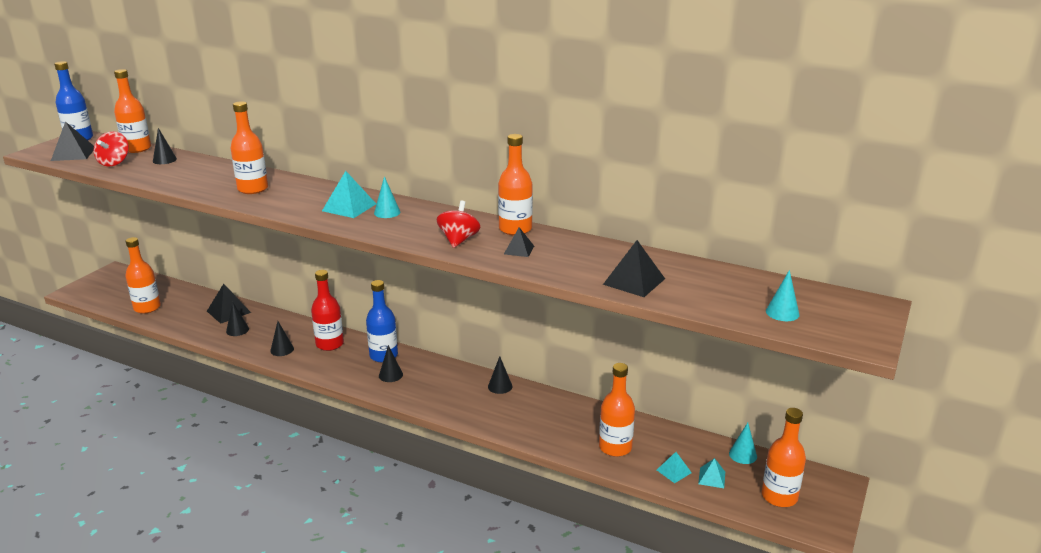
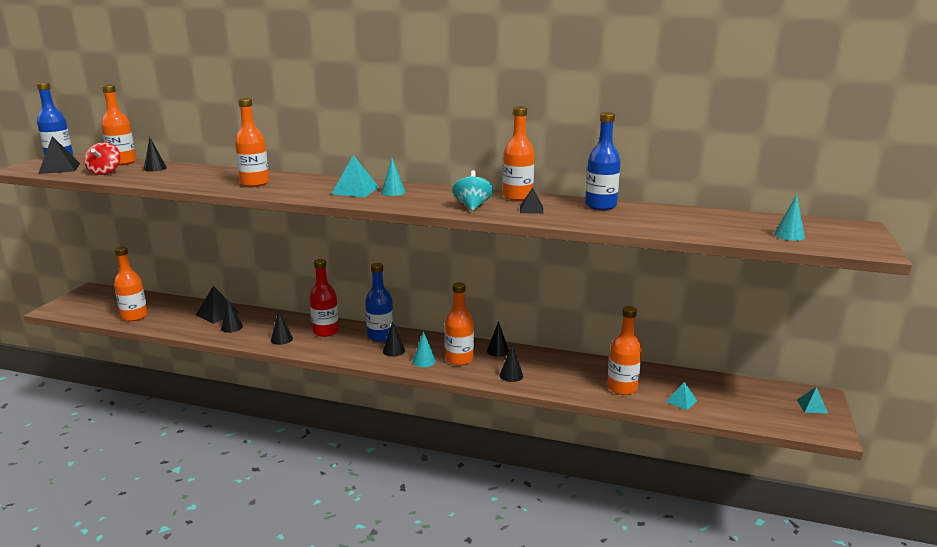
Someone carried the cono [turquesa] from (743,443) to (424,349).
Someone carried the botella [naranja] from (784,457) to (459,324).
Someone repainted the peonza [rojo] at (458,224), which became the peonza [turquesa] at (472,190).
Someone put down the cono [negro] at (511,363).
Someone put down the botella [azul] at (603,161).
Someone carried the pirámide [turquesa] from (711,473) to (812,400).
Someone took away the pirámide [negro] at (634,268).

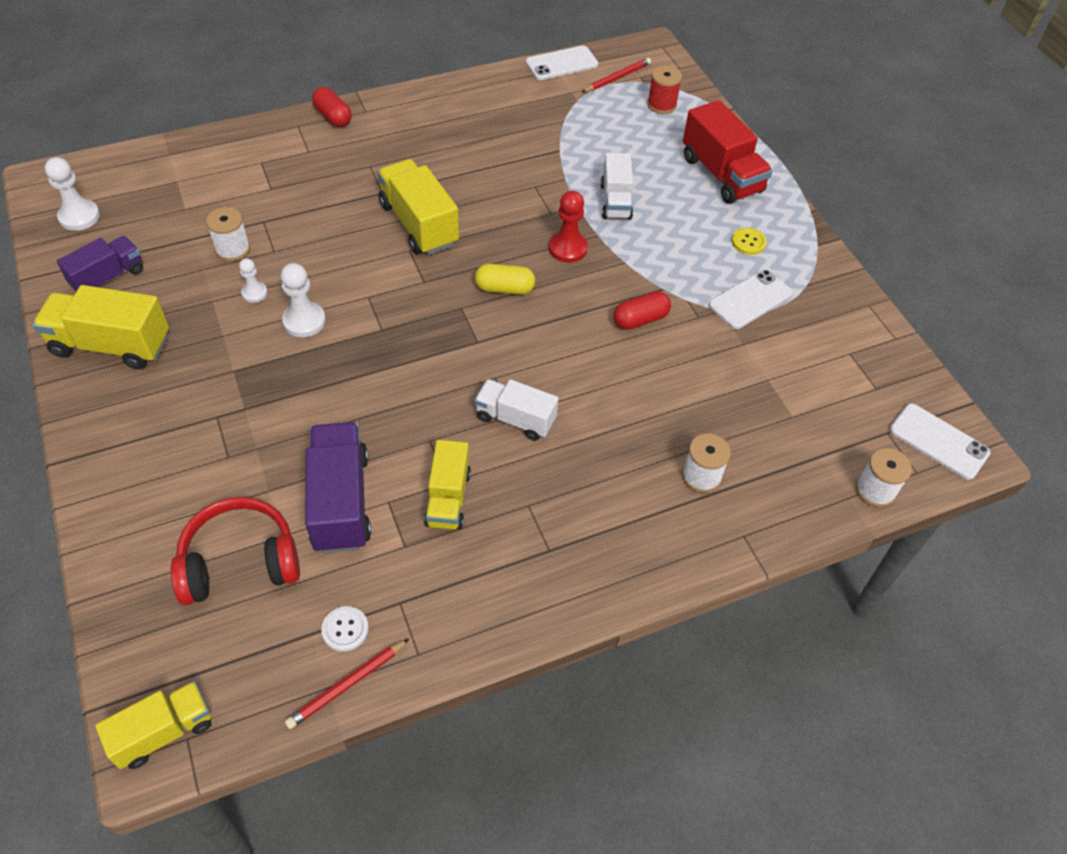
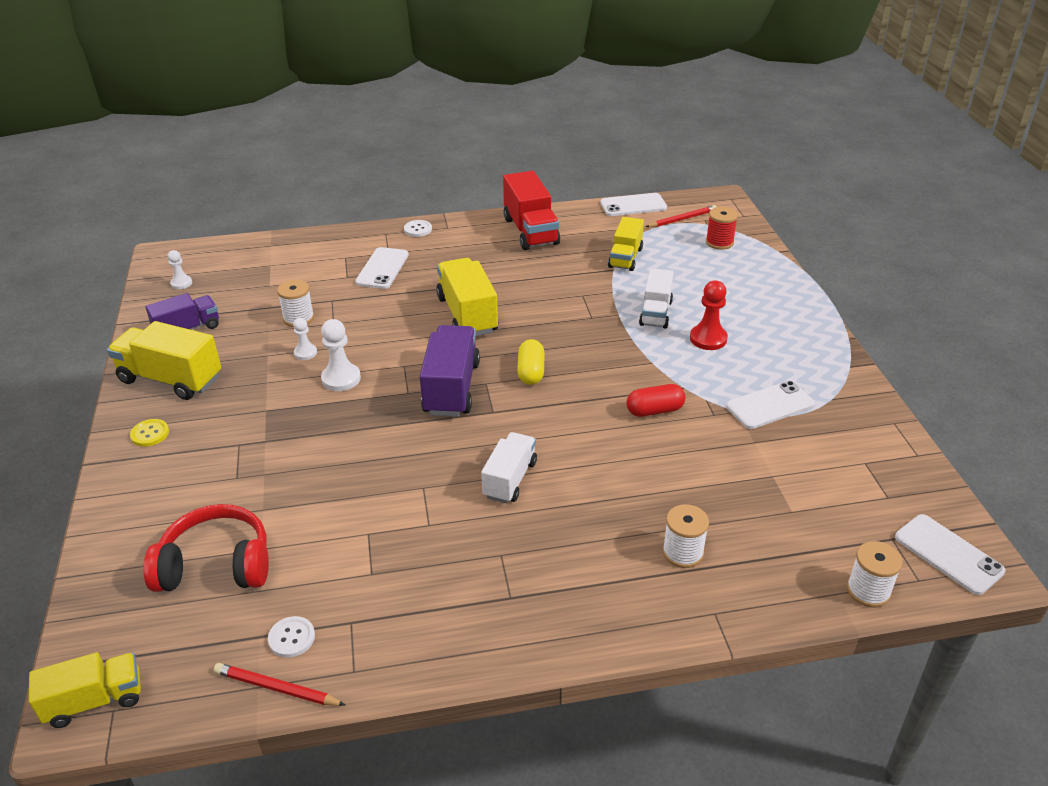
Someone carried the botón [amarillo] from (749,241) to (149,433).
Someone scaled the peón [blanco] at (72,194) by 0.61.
Someone rotated the lápiz [rojo] at (347,684) by 45 degrees clockwise.
Someone put down the móvil [blanco] at (382,268).
Someone swapped the cápsula [rojo] at (332,107) for the botón [blanco] at (418,228).
Someone carried the camión [morado] from (338,487) to (450,371).
Someone rotated the camión [blanco] at (516,410) by 75 degrees clockwise.
Someone carried the camión [rojo] from (728,152) to (531,210).
Someone rotated the cápsula [amarillo] at (505,279) by 75 degrees clockwise.
Someone carried the camión [amarillo] from (447,485) to (626,244).
Someone carried the peón [rojo] from (568,226) to (709,315).

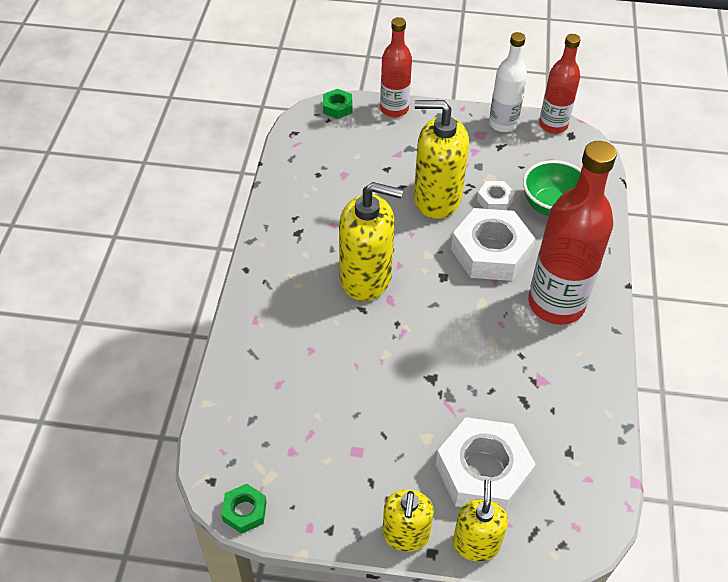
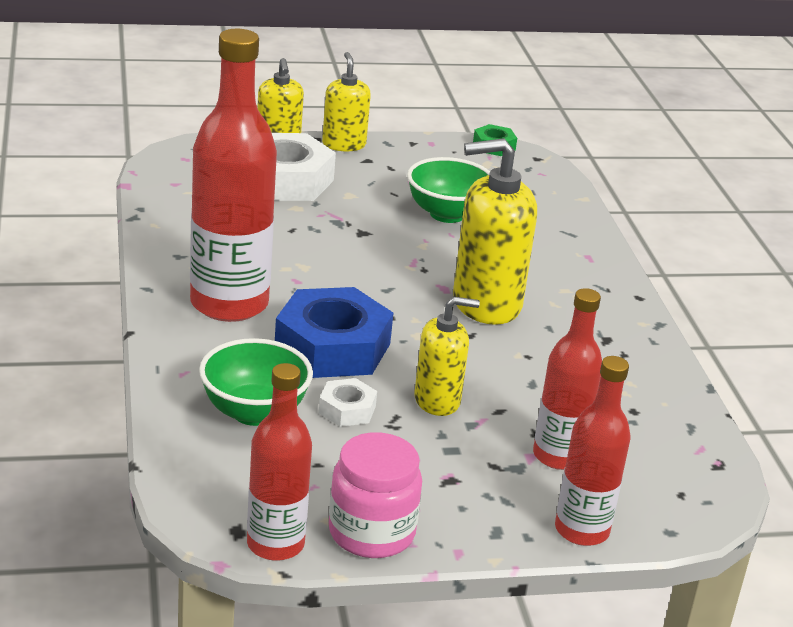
Someone repainted the tuerca [blanco] at (493,244), which became the tuerca [azul] at (334,332).
Someone swapped the botella [blanco] at (508,82) for the tarro [rosa] at (375,495).
Someone put down the cuenco [verde] at (448,190).
Someone scaled the dispensador de jabón [amarillo] at (441,159) by 0.60.
Someone put down the botella [rojo] at (567,379).
Someone took away the tuerca [verde] at (337,104).

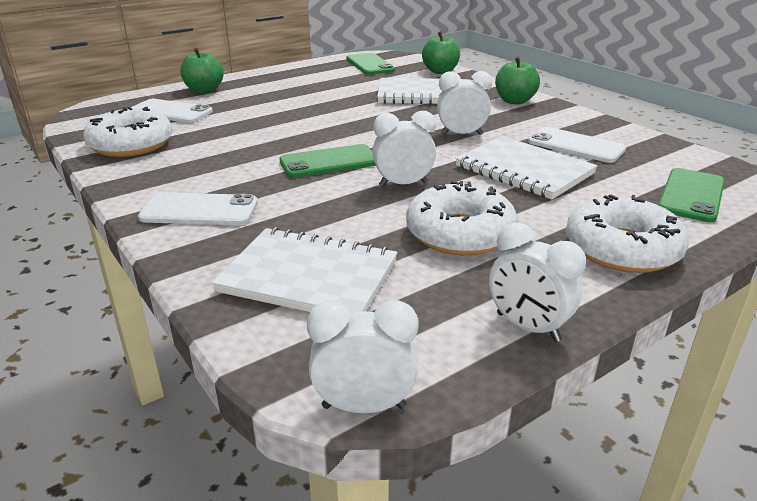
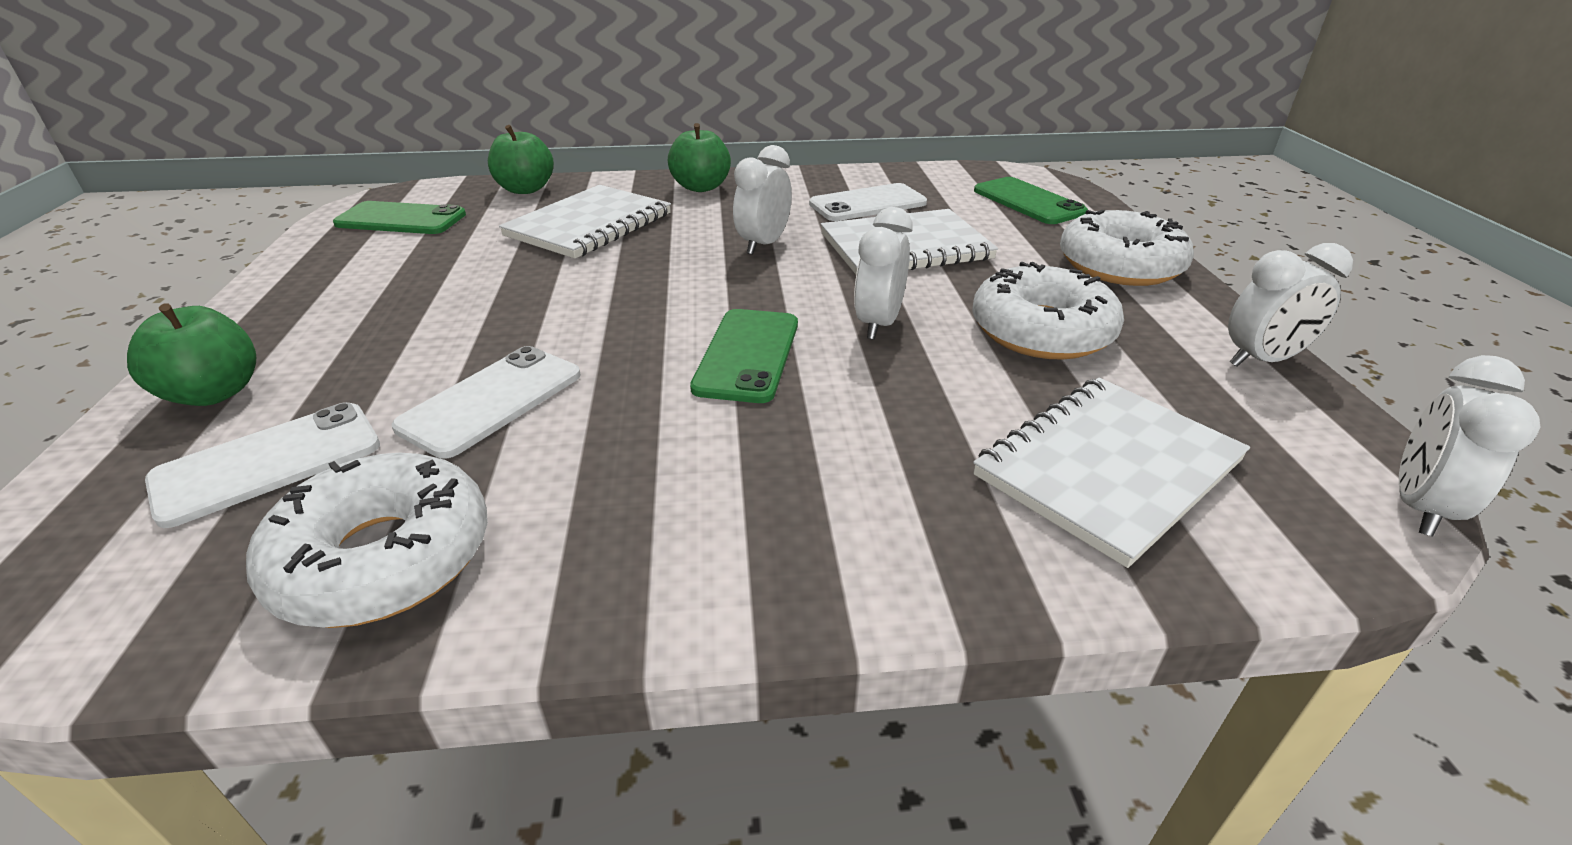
Someone carried the móvil [blanco] from (198,208) to (486,402).

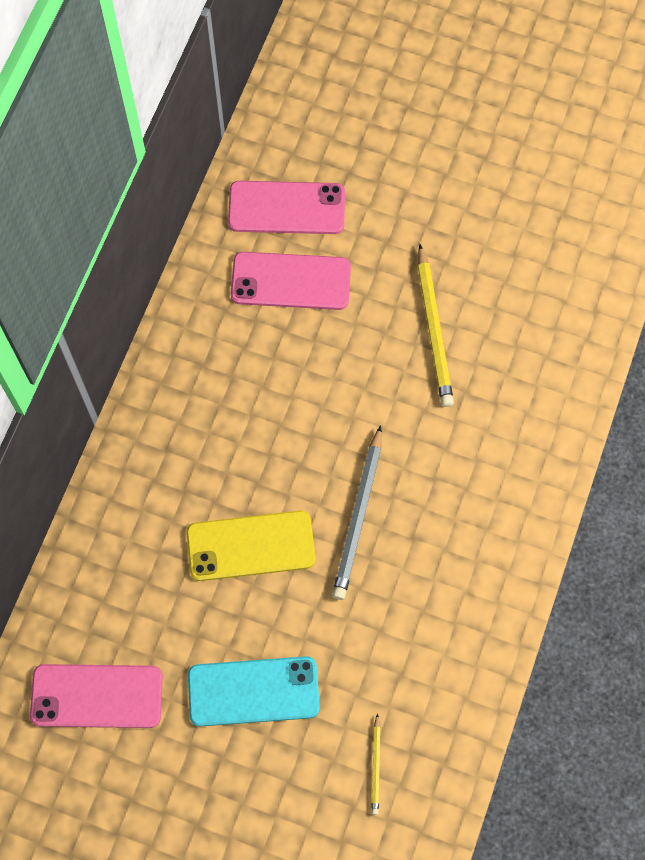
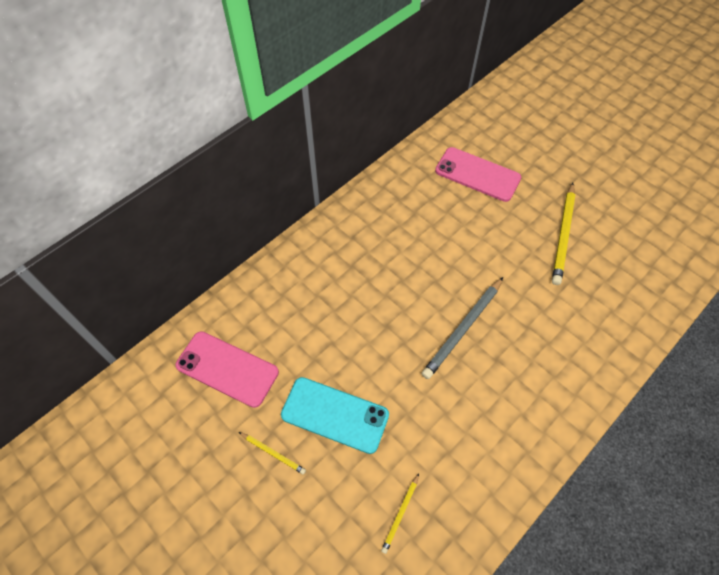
Someone put down the lápiz [amarillo] at (272,453).
Someone took away the móvil [amarillo] at (250,545).
Someone took away the móvil [rosa] at (286,207).

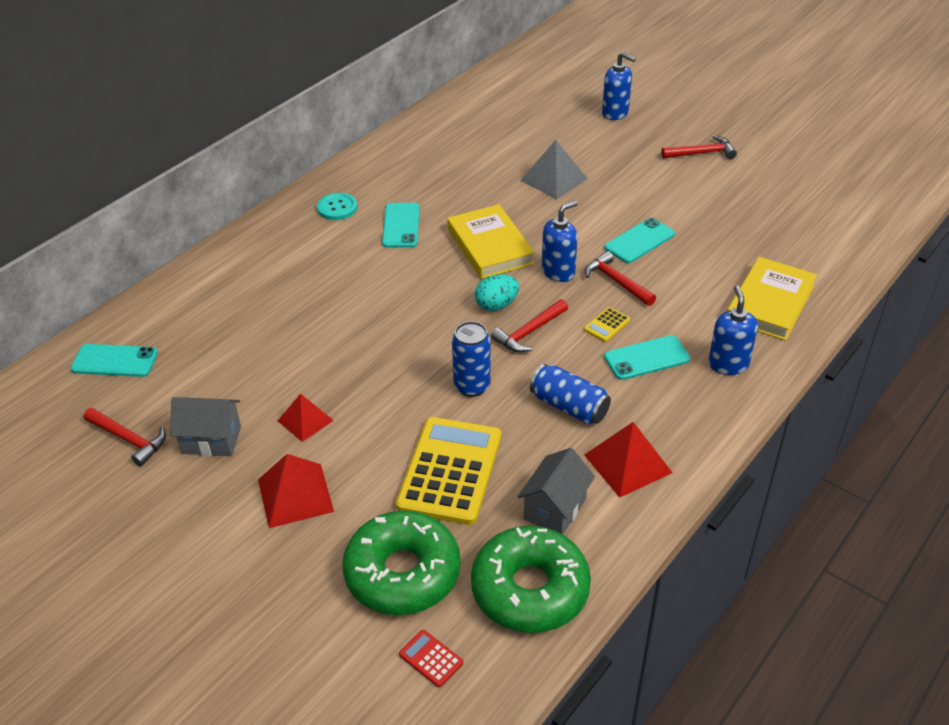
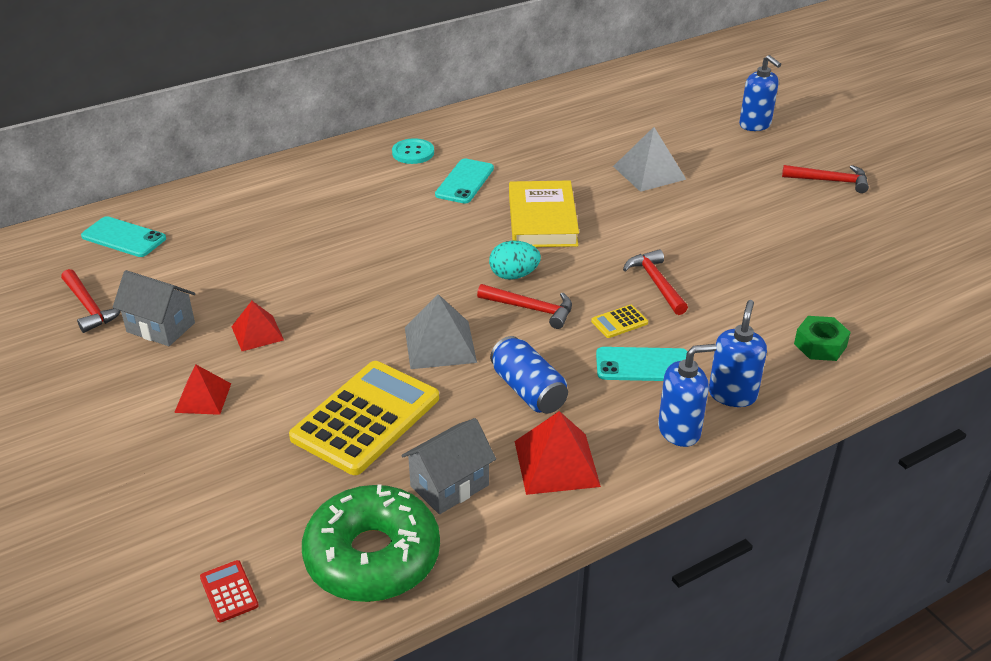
Someone scaled the pirámide [rojo] at (296,491) by 0.66.
Someone swapped the lata [azul] at (471,359) for the pirámide [gris] at (441,331).
Someone rotated the martillo [rojo] at (529,325) by 135 degrees counterclockwise.
Someone carried the dispensador de jabón [azul] from (560,241) to (687,395).
Someone swapped the libro [amarillo] at (772,299) for the tuerca [verde] at (822,338).
Someone took away the rosquilla [verde] at (401,563).
Someone took away the móvil [turquesa] at (639,240).

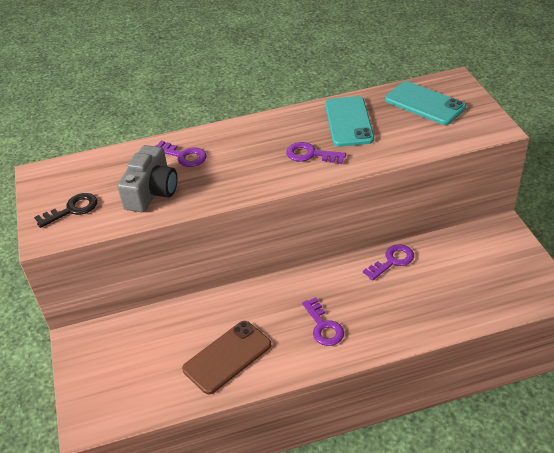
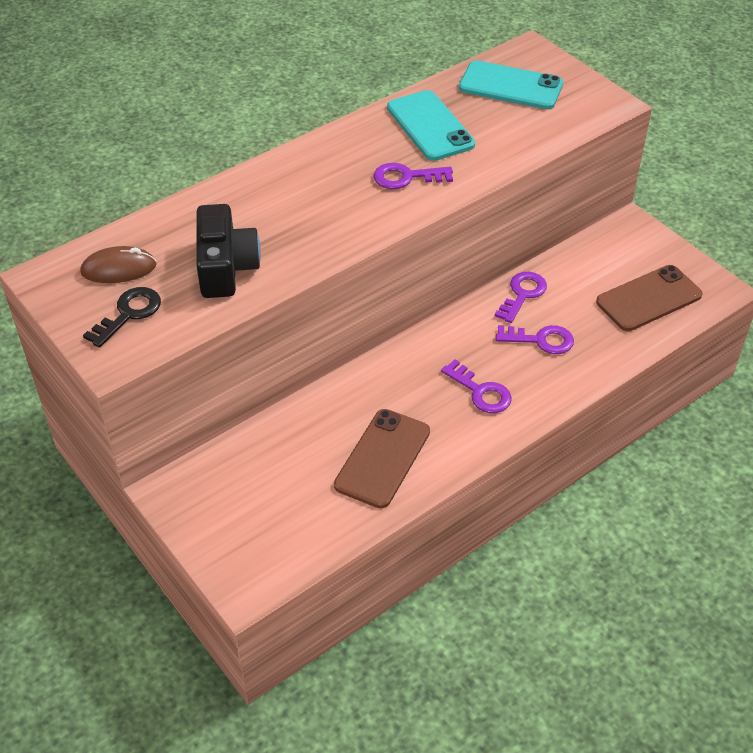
Someone put down the ratón [marrón] at (118,264).
Someone repainted the cámara [gris] at (147,178), which became the cámara [negro] at (228,251).
Someone carried the llave [morado] from (181,154) to (535,339).
Someone put down the móvil [marrón] at (649,298).

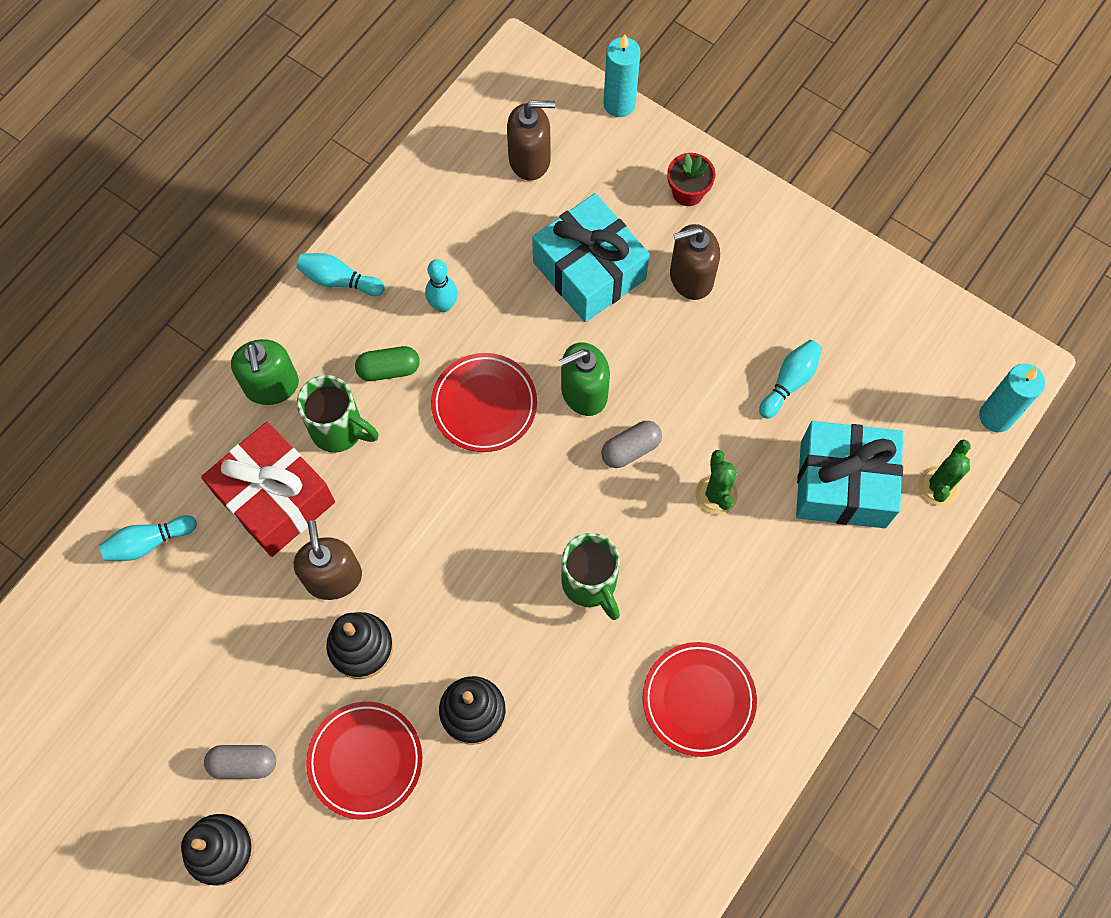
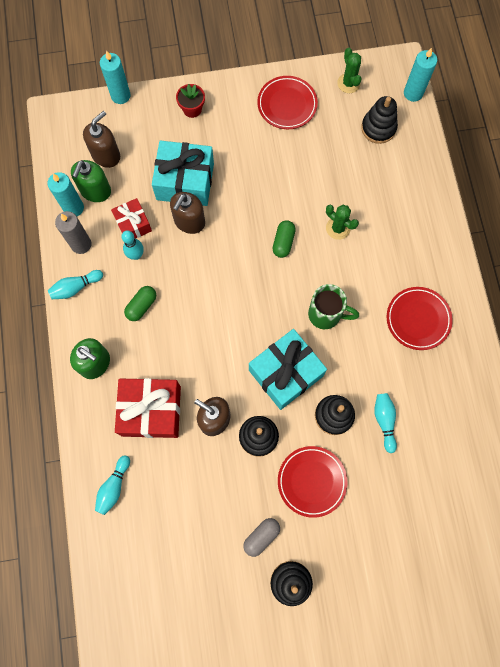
Someone put down the vela [turquesa] at (65,194).
Someone put down the vela [gris] at (73,232).
Someone carried the dispensador de jabón [verde] from (584,379) to (91,181).
Someone put down the regalo [rojo] at (131,218).
Someone carried the dispensador de jabón [marrón] from (695,262) to (187,213).
Someone carried the regalo [turquesa] from (849,474) to (288,369).
Someone carried the plato [rojo] from (484,402) to (287,102).
Someone repainted the cápsula [gris] at (631,444), which became the cápsula [verde] at (284,239).
Someone carried the cactus [verde] from (944,473) to (349,70).
Someone put down the juguete apilable [negro] at (379,120).
Someone carried the bolo [turquesa] from (790,379) to (385,423).
Someone took away the taza [verde] at (338,414).

